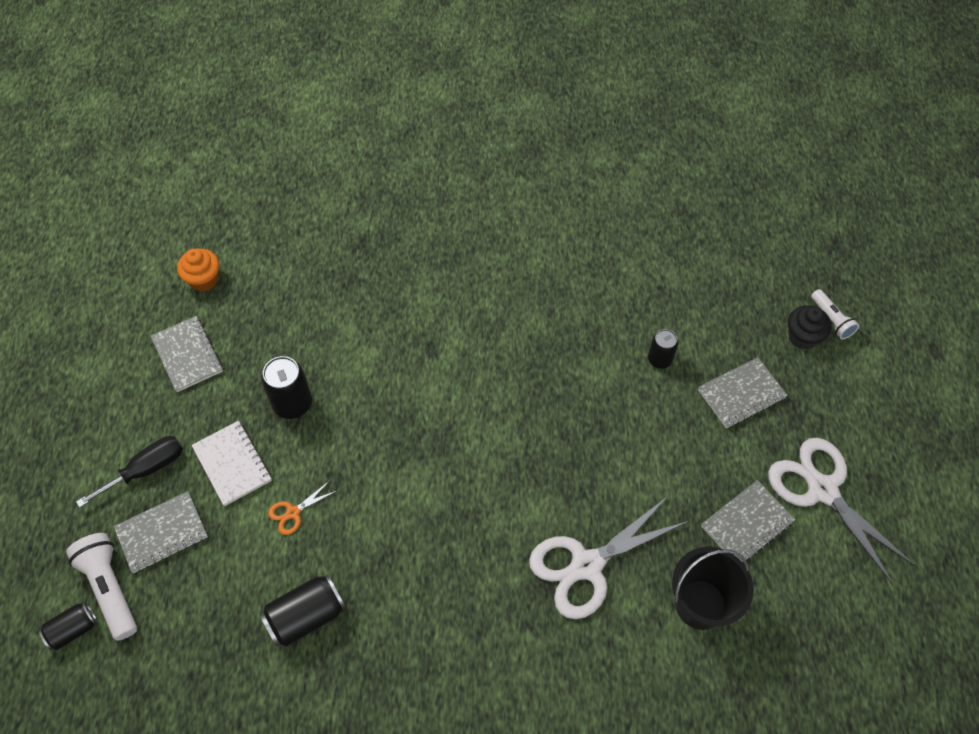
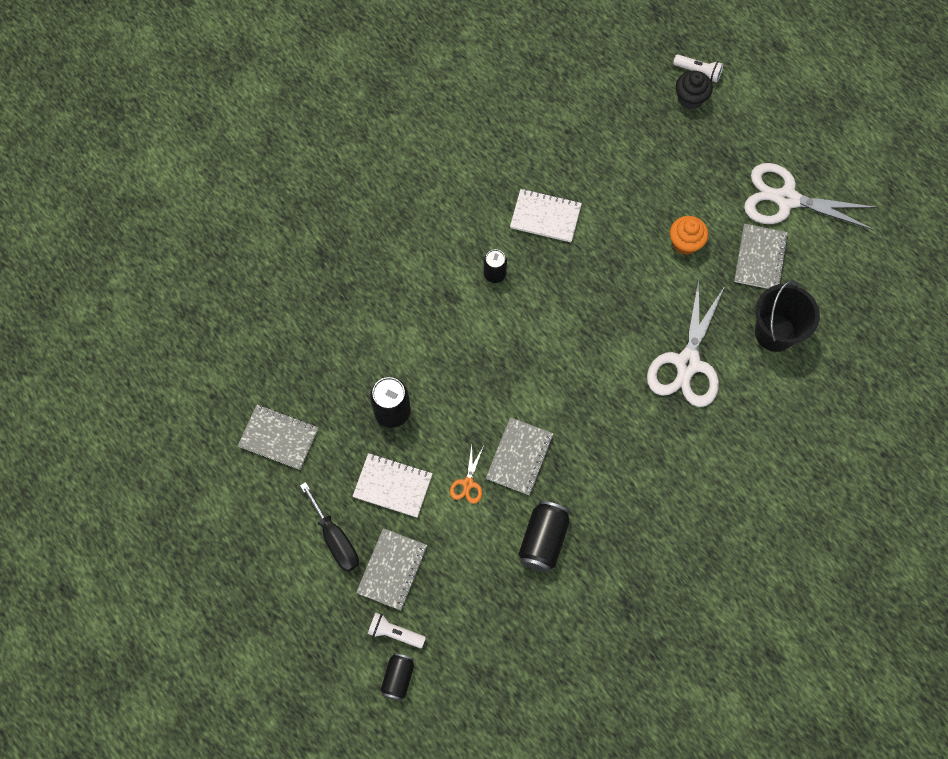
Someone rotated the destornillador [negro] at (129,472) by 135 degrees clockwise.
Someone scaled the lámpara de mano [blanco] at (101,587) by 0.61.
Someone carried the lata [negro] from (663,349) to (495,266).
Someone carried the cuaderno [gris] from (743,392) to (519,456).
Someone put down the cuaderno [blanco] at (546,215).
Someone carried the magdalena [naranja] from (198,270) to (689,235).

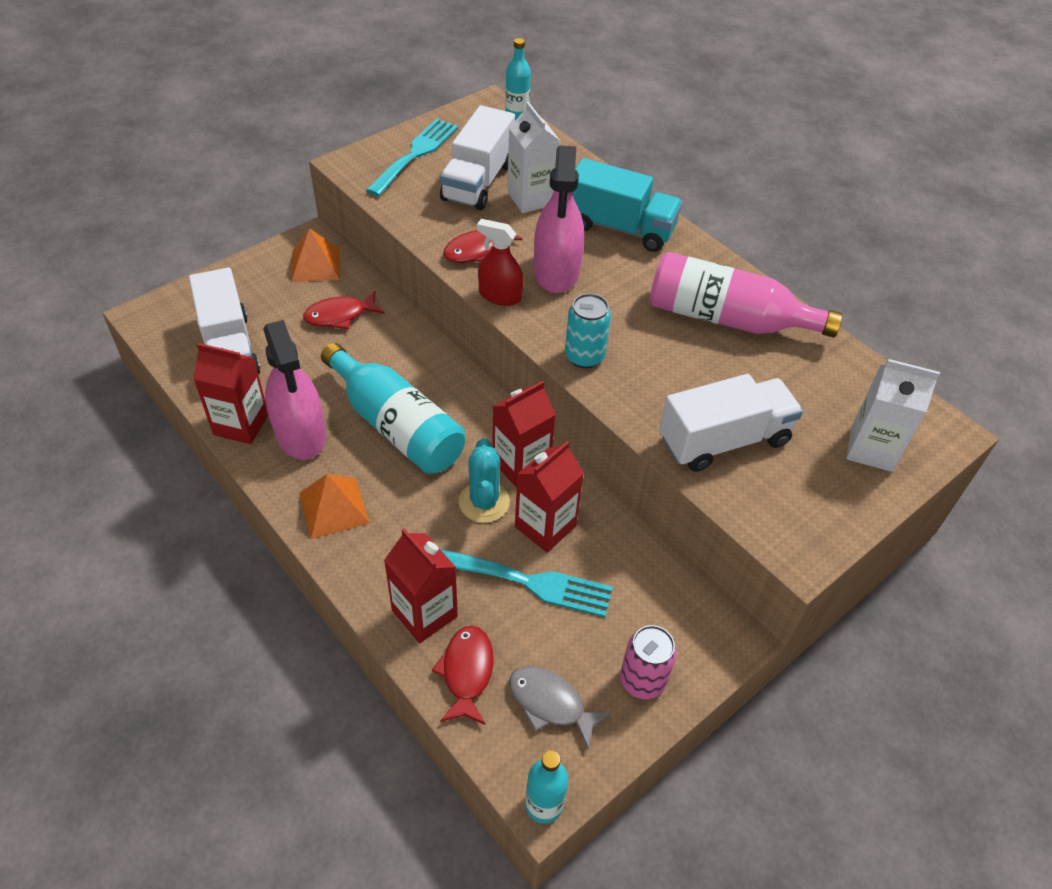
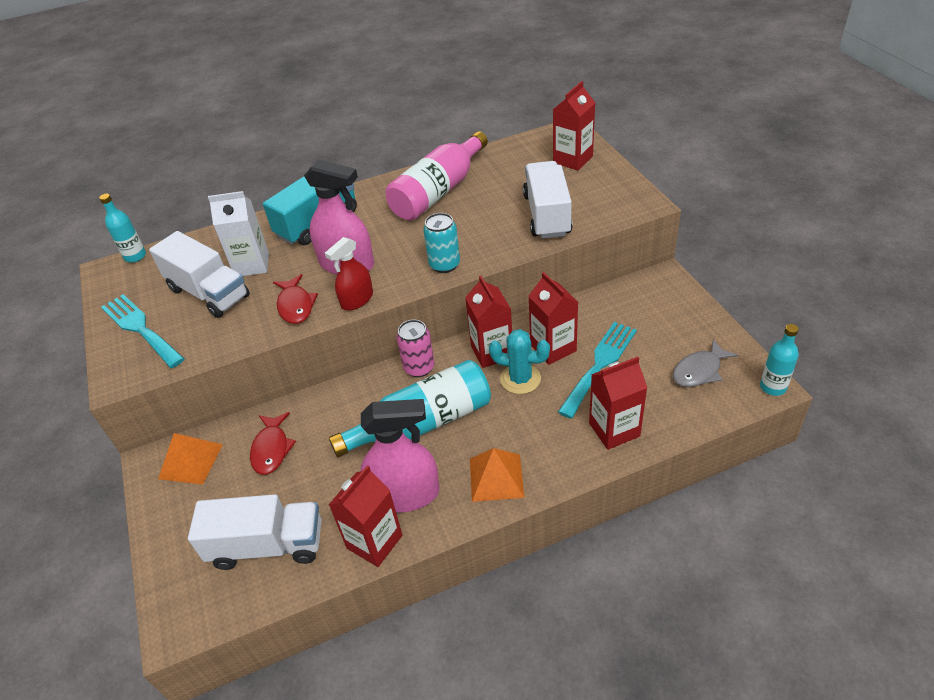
Someone carried the lata [rosa] from (648,662) to (416,348).
Someone repainted the cartón de leche [blanco] at (893,415), which became the cartón de leche [rojo] at (574,126).
Someone took away the pez [rojo] at (463,675).

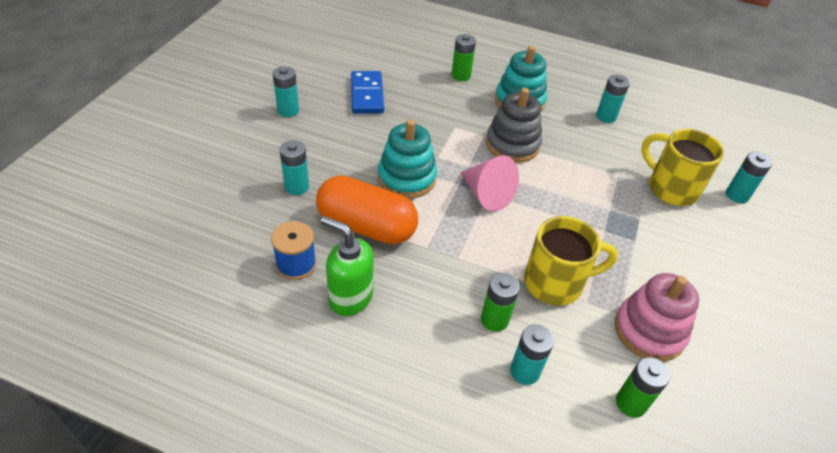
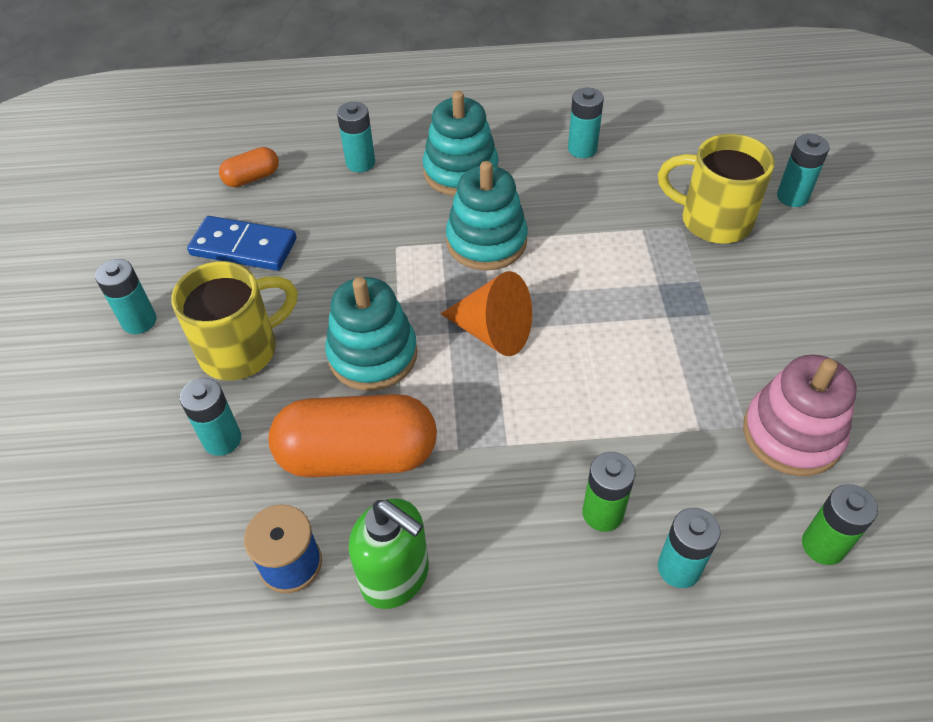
Someone carried the taza [amarillo] from (571,261) to (234,321).
Someone rotated the ficha de dominó [azul] at (367,92) by 45 degrees counterclockwise.
Someone put down the cápsula [naranja] at (249,167).
Someone repainted the pila [verde] at (464,57), which became the pila [turquesa] at (356,137).
Someone rotated the dispensador de jabón [verde] at (347,266) by 150 degrees counterclockwise.
Someone repainted the cono [rosa] at (489,183), which became the cono [naranja] at (486,313).
Someone repainted the juguete apilable [gris] at (514,125), which became the juguete apilable [turquesa] at (487,216).

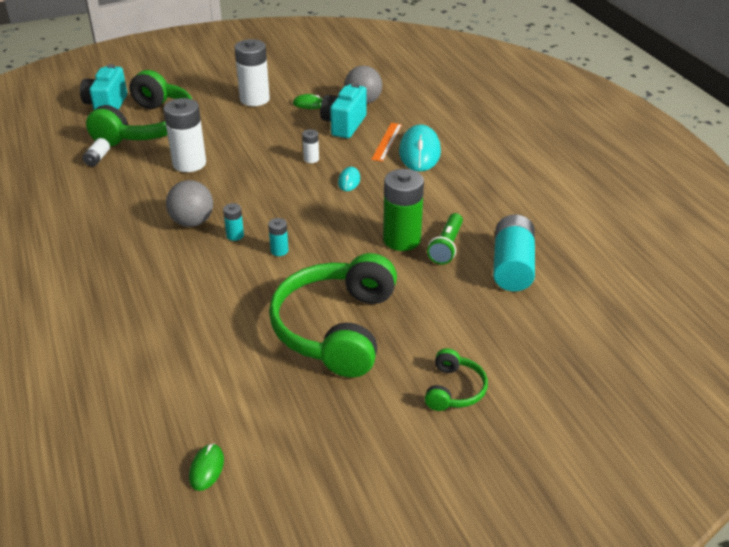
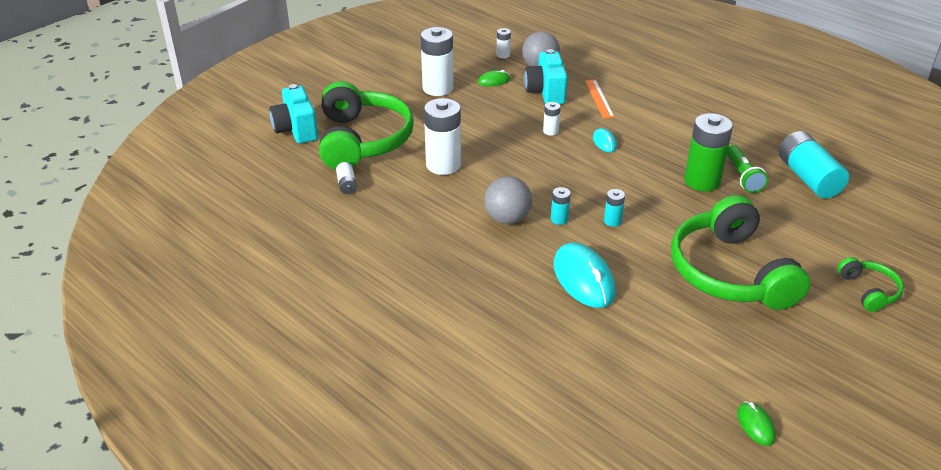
Someone put down the pila [blanco] at (504,43).
Someone carried the ratón [turquesa] from (420,147) to (584,275).

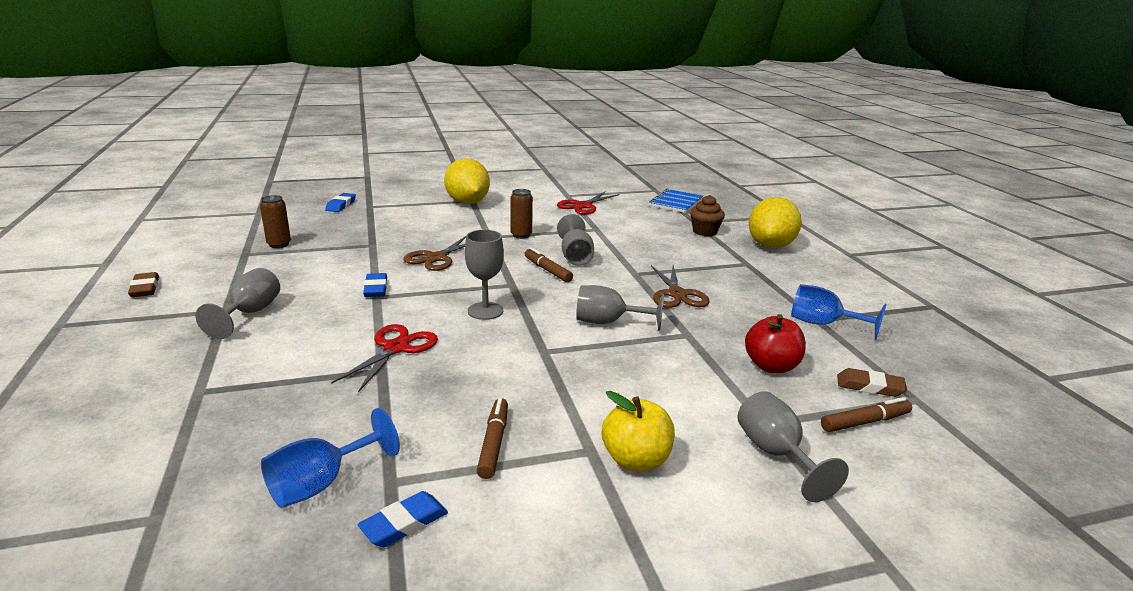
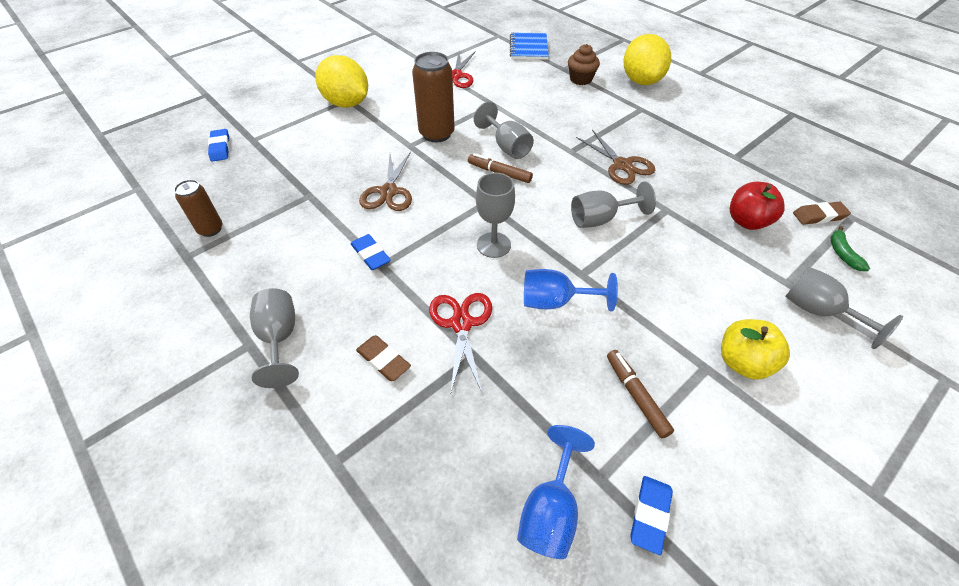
Someone carried the goma de borrar [marrón] from (143,284) to (383,358).
Someone scaled the lata [marrón] at (521,214) by 1.67.
Someone carried the copa [azul] from (839,312) to (571,290).
Someone swapped the rotulador [marrón] at (866,414) for the plátano [verde] at (850,248).

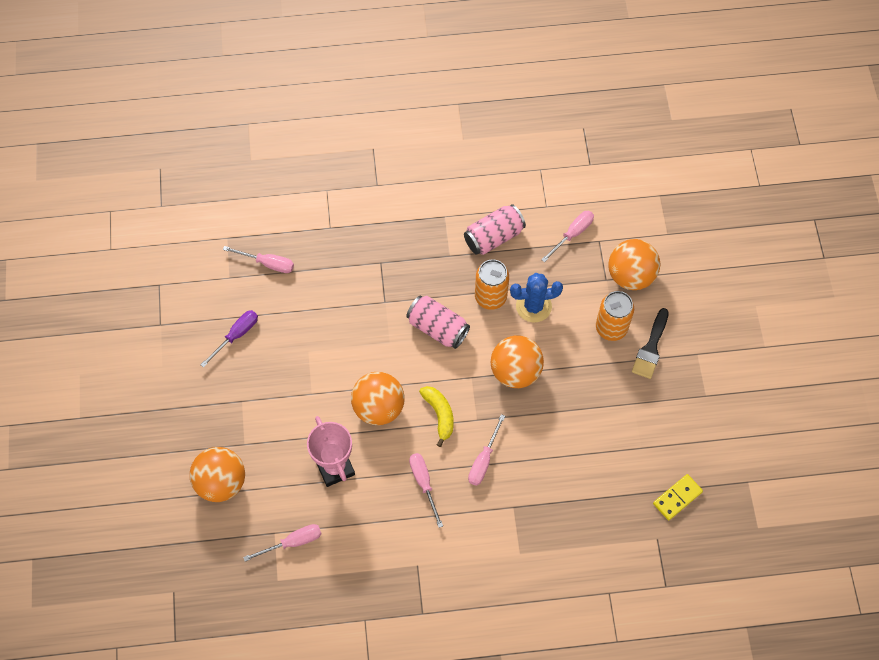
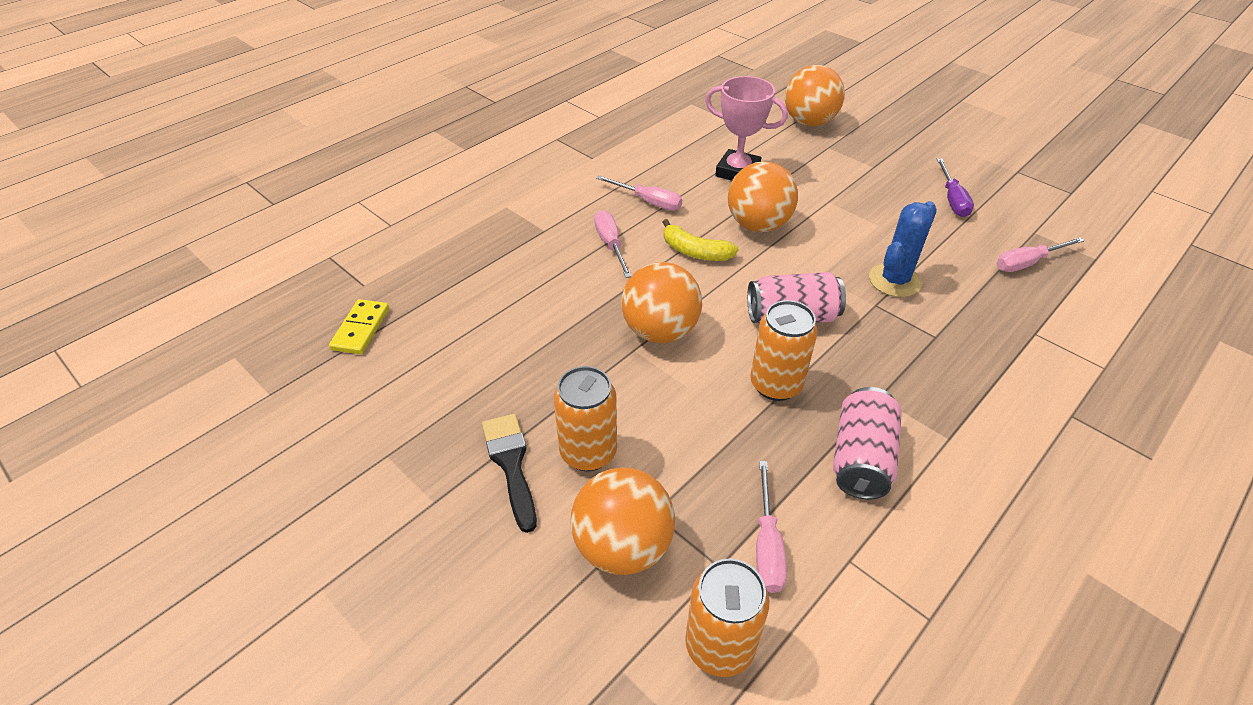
Someone put down the lata [naranja] at (727,617).
Someone carried the cactus [azul] from (536,297) to (903,249).
Someone took away the destornillador [rosa] at (282,542).

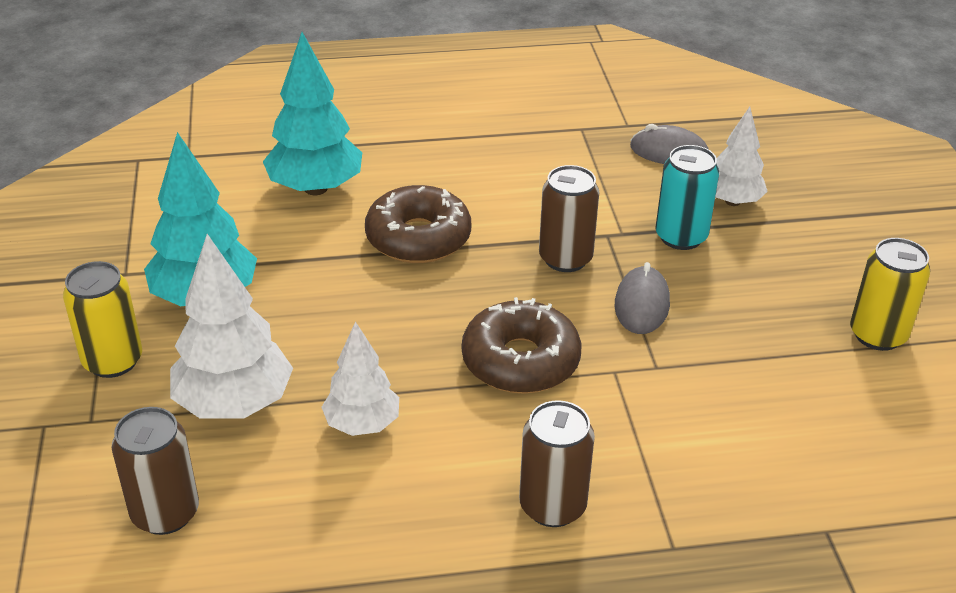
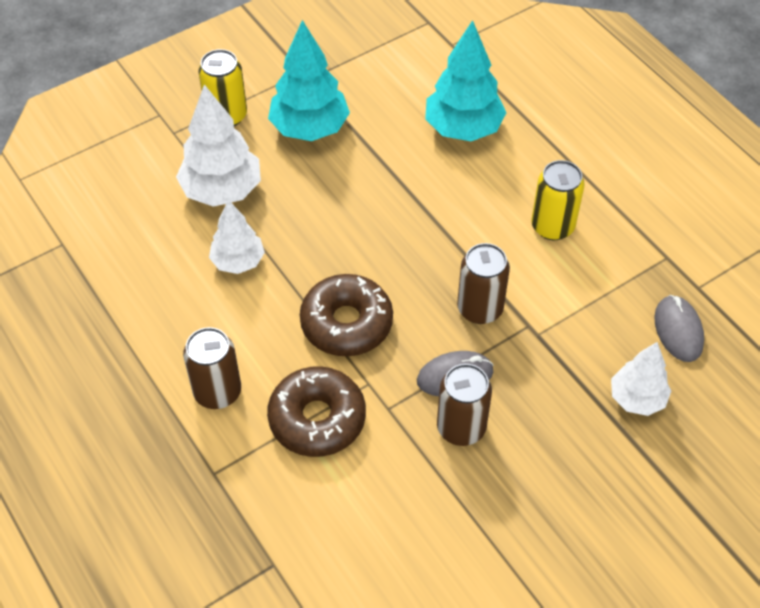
Someone carried the rosquilla [marrón] from (418,224) to (316,411).
Someone carried the lata [marrón] from (155,471) to (464,405).
Someone carried the lata [amarillo] from (890,294) to (558,200).
Someone took away the lata [turquesa] at (687,197).

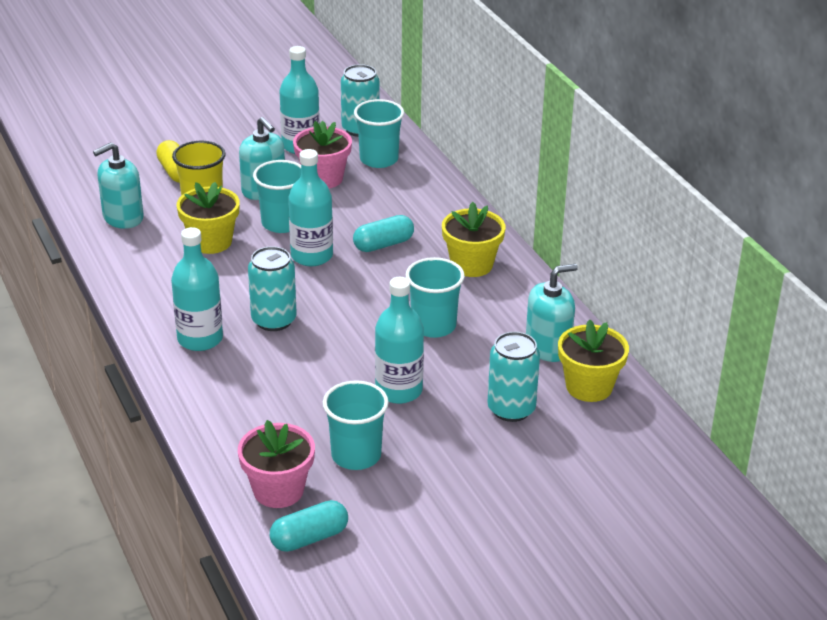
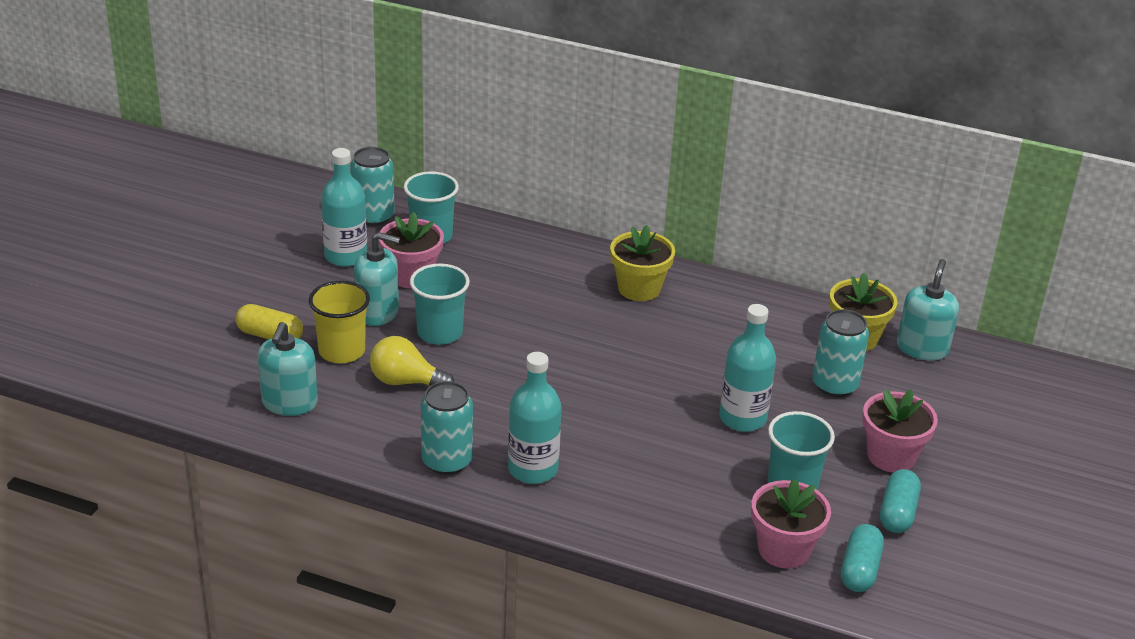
Someone swapped the maceta [amarillo] at (208,218) for the bombilla [amarillo] at (412,361).
Someone carried the lata [turquesa] from (272,288) to (447,428).
Someone put down the maceta [rosa] at (900,430).
Someone carried the cápsula [turquesa] from (383,233) to (900,501).
Someone carried the dispensador de jabón [turquesa] from (552,313) to (928,310).
Someone took away the botella [turquesa] at (310,207).
Someone took away the vaso [turquesa] at (435,297).

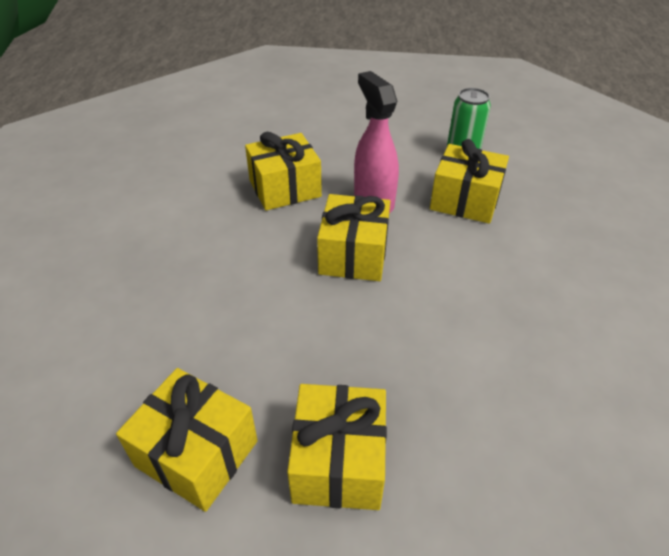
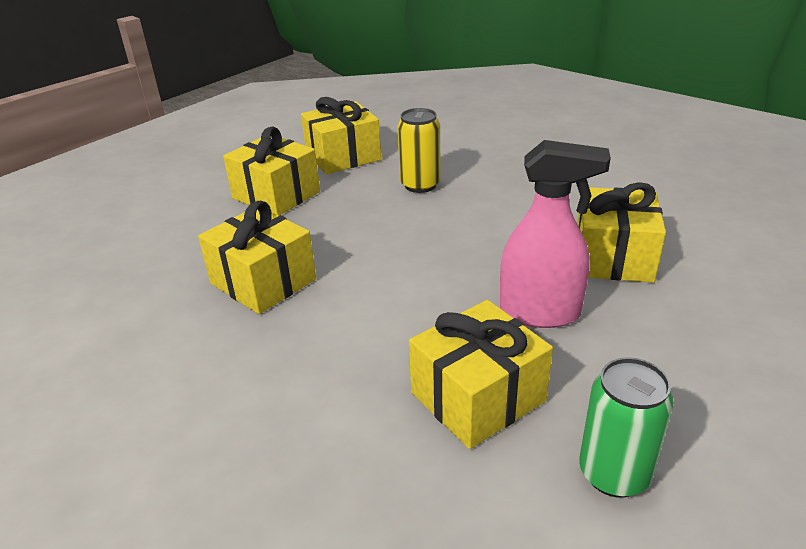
Someone carried the regalo [amarillo] from (353,237) to (257,257).
Someone put down the lata [amarillo] at (419,150).

